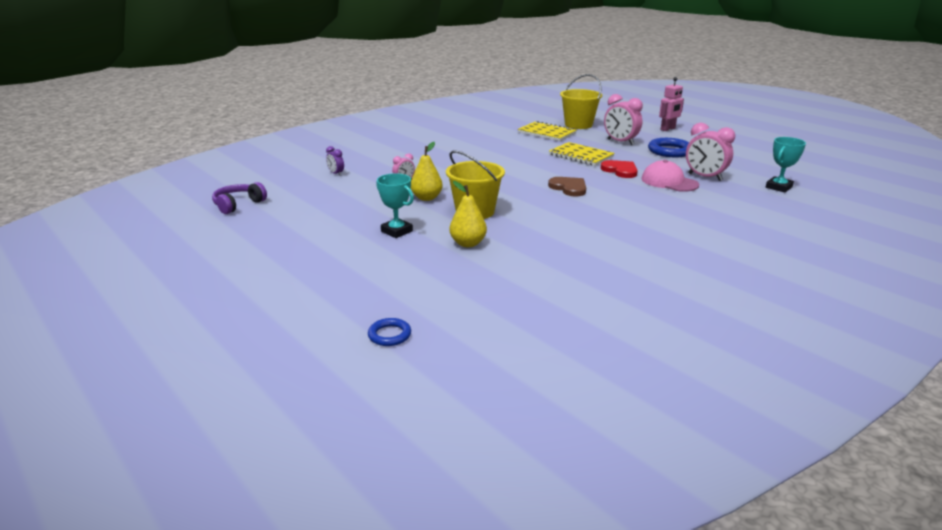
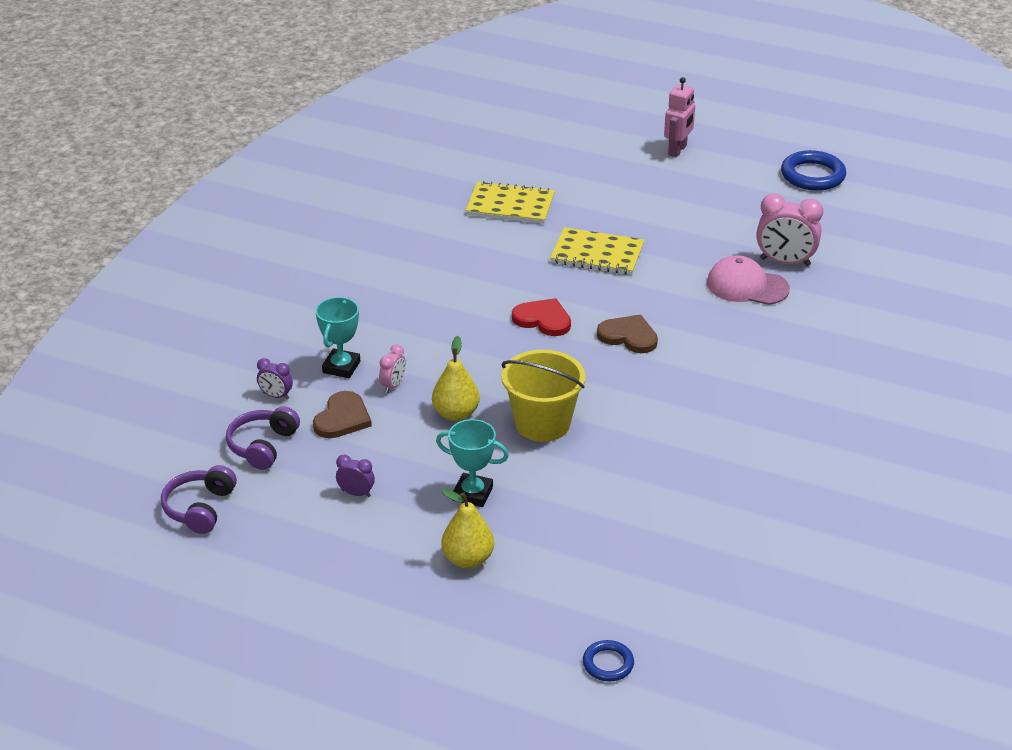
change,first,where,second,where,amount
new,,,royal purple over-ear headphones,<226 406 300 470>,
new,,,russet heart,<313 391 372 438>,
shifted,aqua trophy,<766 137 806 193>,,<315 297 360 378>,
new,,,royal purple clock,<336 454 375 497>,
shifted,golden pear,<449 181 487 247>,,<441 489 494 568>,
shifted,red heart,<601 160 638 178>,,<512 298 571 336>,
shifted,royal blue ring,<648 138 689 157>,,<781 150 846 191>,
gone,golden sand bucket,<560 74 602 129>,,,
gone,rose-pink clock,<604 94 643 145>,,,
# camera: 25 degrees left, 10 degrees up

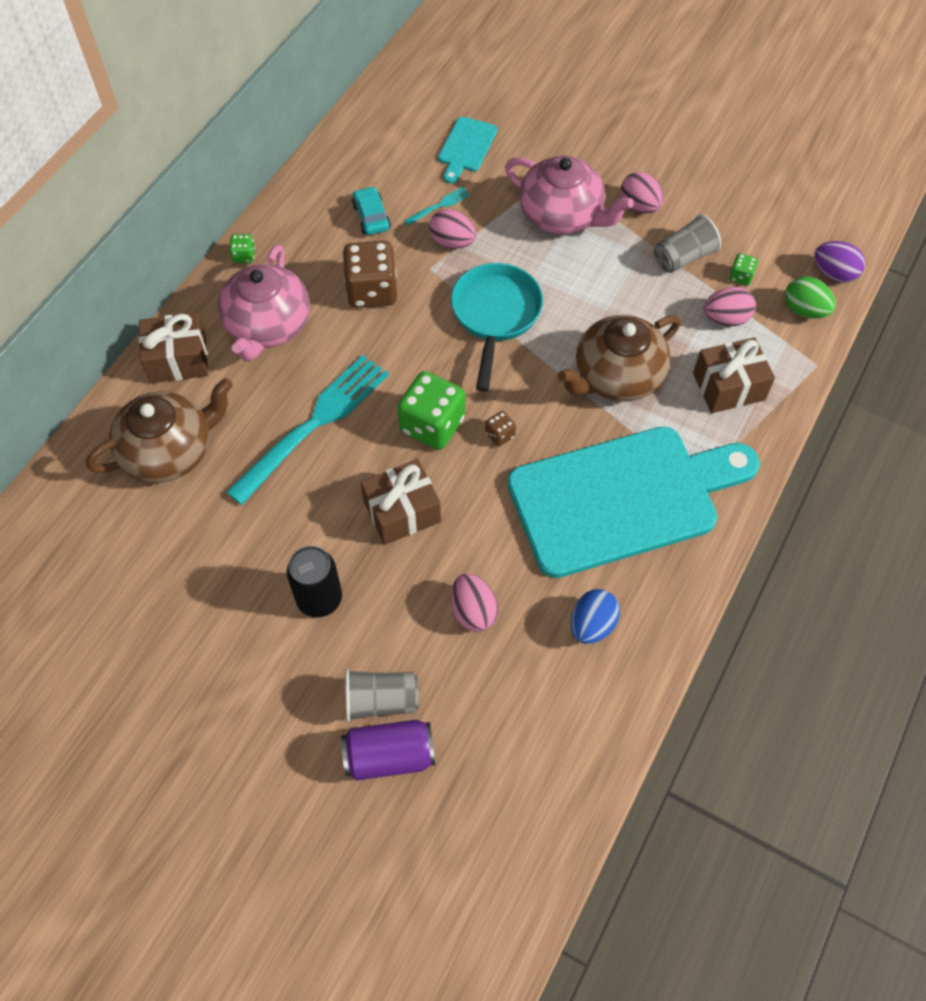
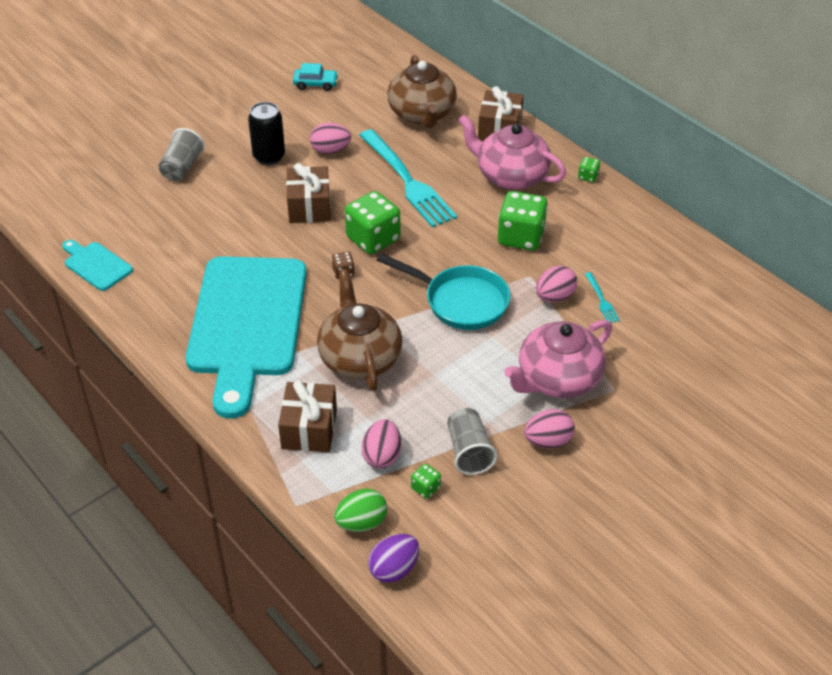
change,first,where,second,where,amount
shifted,aqua bread board,<438 117 497 184>,,<62 240 133 291>,
shifted,aqua car,<352 186 391 235>,,<293 63 338 91>,
shifted,rose-pink toy egg,<451 574 499 631>,,<310 123 351 154>,
repainted,russet game die,<342 241 397 308>,leaf-green game die,<498 191 548 250>,
gone,royal purple can,<341 720 435 781>,,,
gone,royal blue toy egg,<571 589 620 644>,,,
# camera: 110 degrees right, 15 degrees down

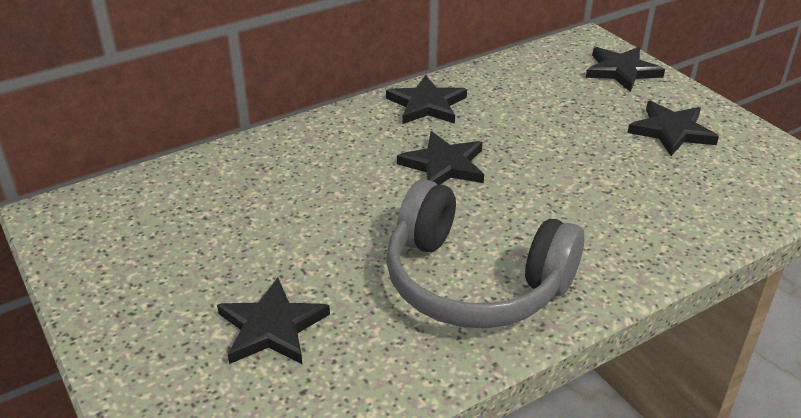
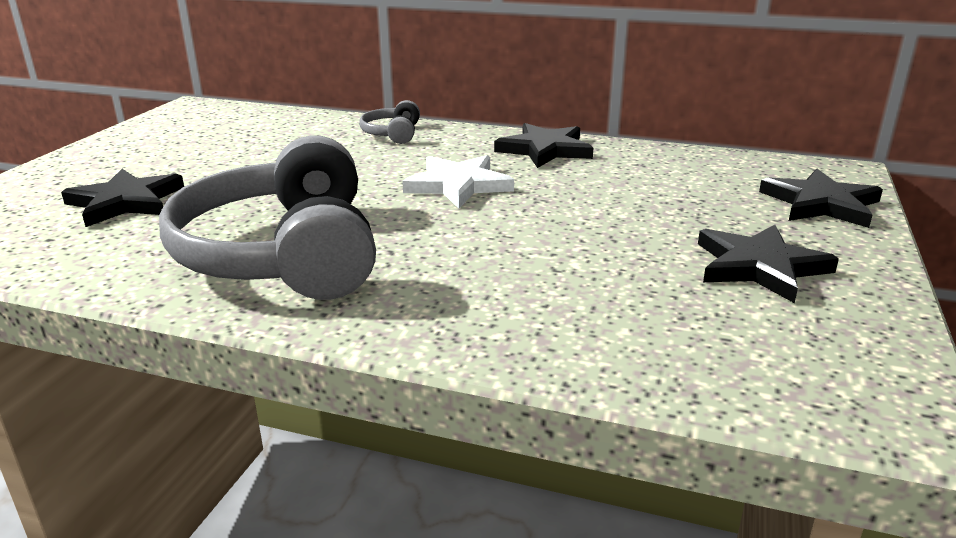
change,first,where,second,where,amount
new,,,gray over-ear headphones,<359 100 420 144>,
repainted,black star,<397 131 484 185>,snow-white star,<402 155 514 208>,
# camera: 50 degrees right, 10 degrees down

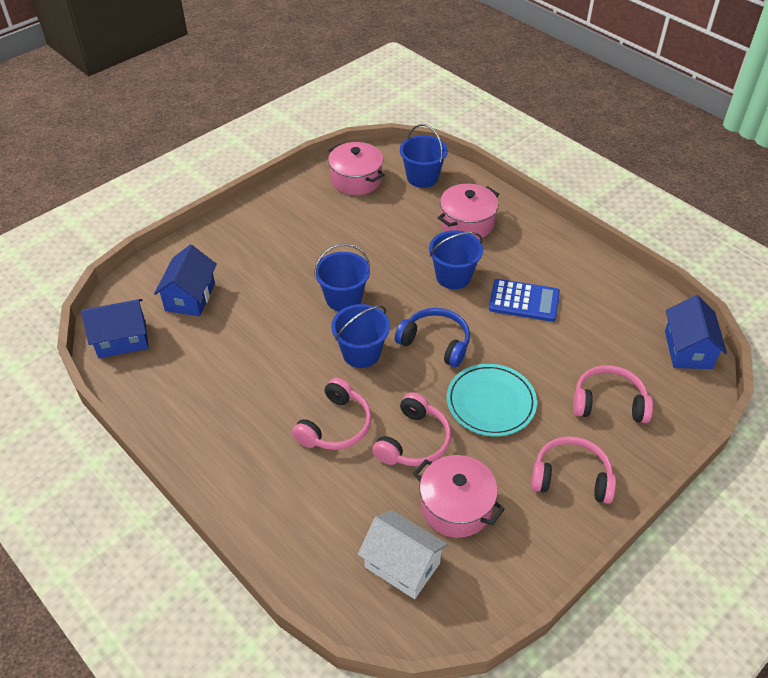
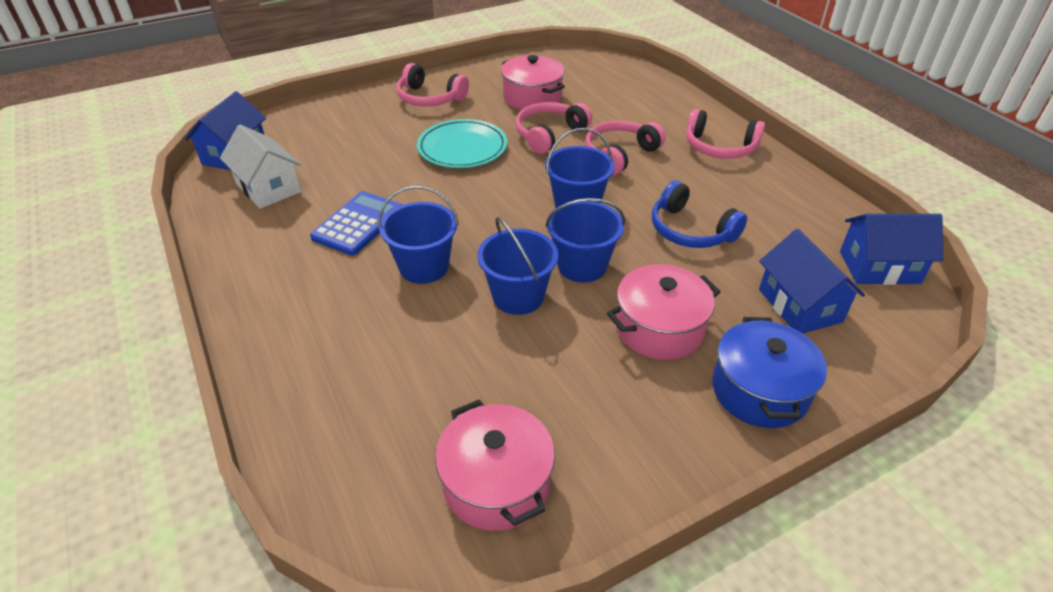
change,first,where,second,where,amount
shifted,snow-white toy house,<358 510 448 599>,,<220 124 301 209>,
rotated,royal blue calculator,<489 279 560 322>,,<310 191 402 256>,90 degrees clockwise
shifted,royal blue sand bucket,<400 124 448 188>,,<477 217 558 315>,
shifted,rose-pink cooking pot,<438 184 499 239>,,<607 264 721 360>,
shifted,royal blue over-ear headphones,<395 308 470 367>,,<652 181 747 248>,
shifted,rose-pink over-ear headphones,<573 365 653 423>,,<686 109 765 159>,
new,,,royal blue cooking pot,<712 317 827 428>,
rotated,royal blue toy house,<154 245 217 316>,,<759 229 865 334>,45 degrees counterclockwise
# camera: 165 degrees left, 5 degrees down

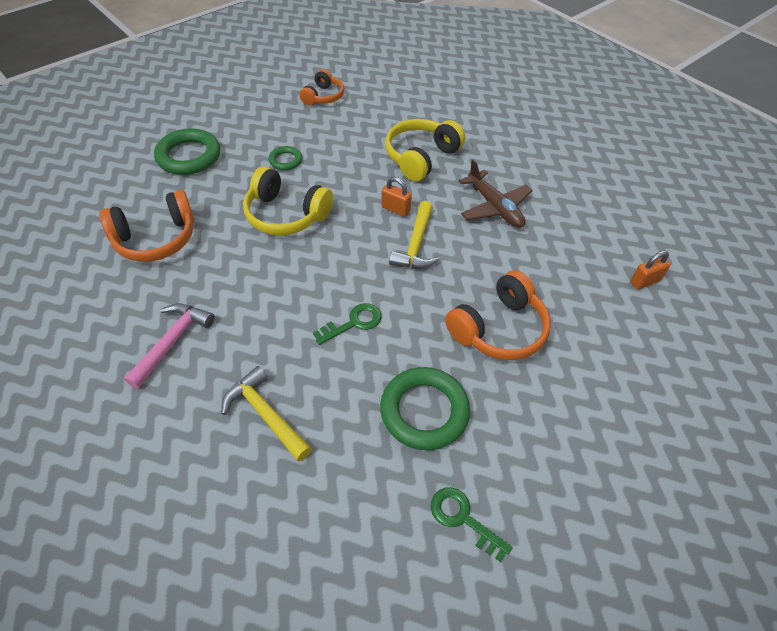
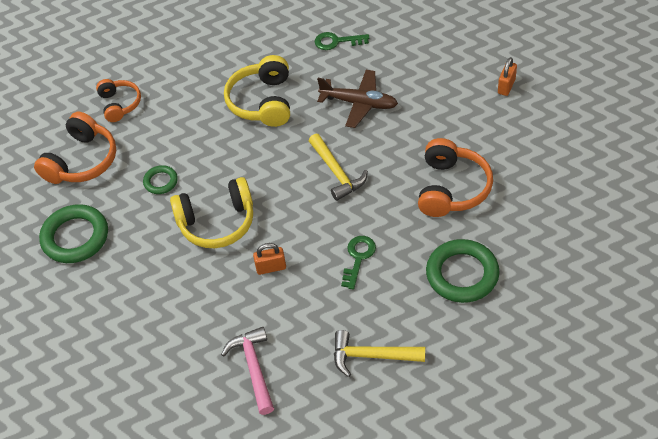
change,first,where,second,where,amount
shifted,orange-coloured over-ear headphones,<99 190 194 262>,,<34 112 116 184>,
shifted,orange-coloured small lock,<381 177 412 217>,,<253 243 286 275>,
shifted,leaf-green door key,<431 487 512 562>,,<315 32 369 50>,
# camera: 35 degrees left, 0 degrees up

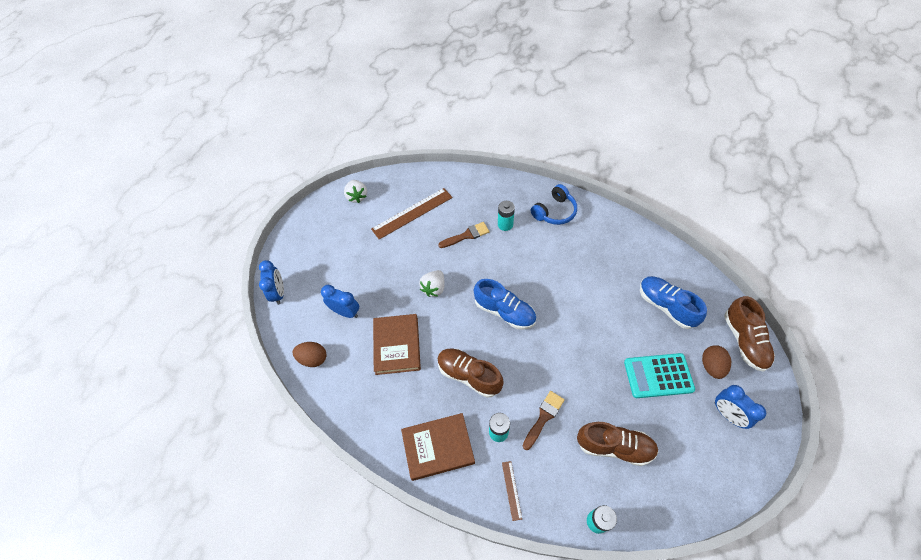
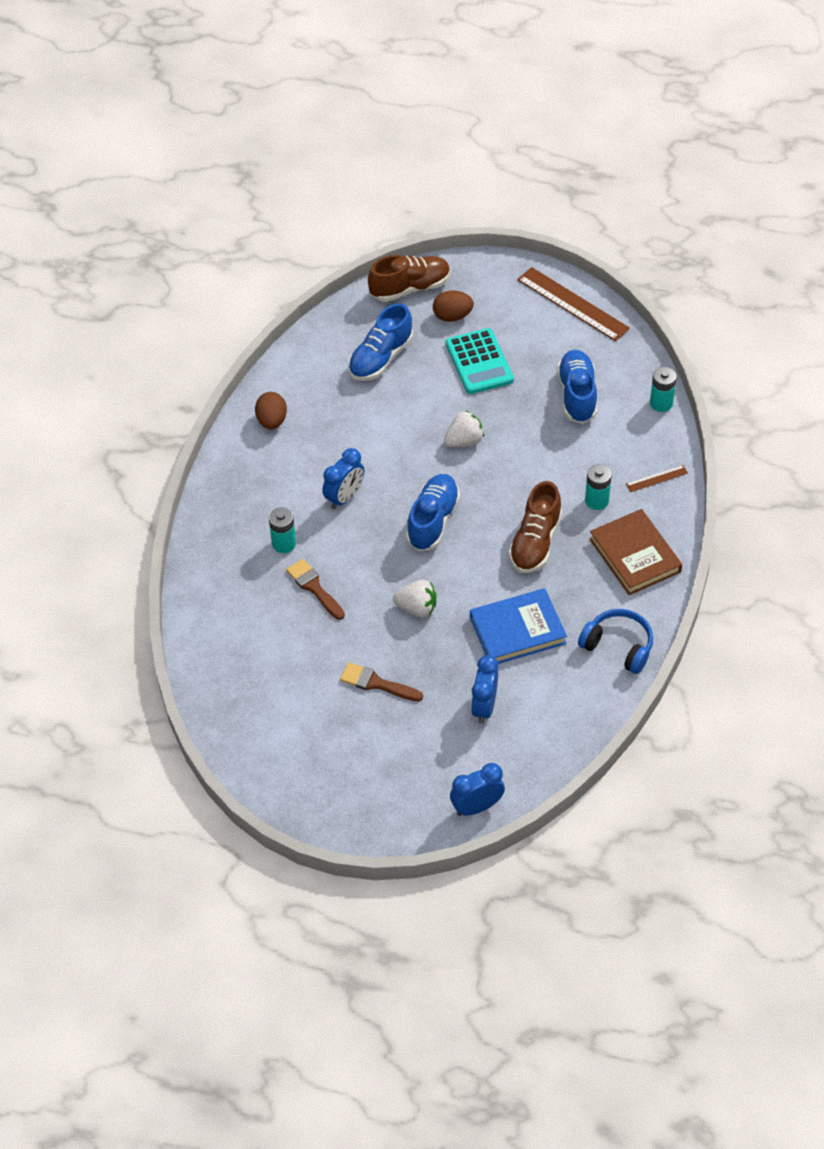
change,first,where,second,where,amount
shifted,russet toy egg,<292 342 326 367>,,<255 392 287 429>,
shifted,royal blue clock,<715 385 766 429>,,<322 448 364 509>,
shifted,russet paintbrush,<523 391 565 450>,,<340 662 423 702>,
shifted,snow-white toy strawberry,<344 180 367 203>,,<444 411 484 447>,
repainted,russet hardback,<373 314 421 375>,royal blue hardback,<470 588 567 664>,
shifted,russet measuring stick,<371 188 453 239>,,<517 267 630 341>,
repainted,russet sneaker,<577 422 659 466>,royal blue sneaker,<557 350 597 424>,
shifted,royal blue over-ear headphones,<531 184 577 225>,,<578 609 653 674>,
# camera: 105 degrees left, 5 degrees down

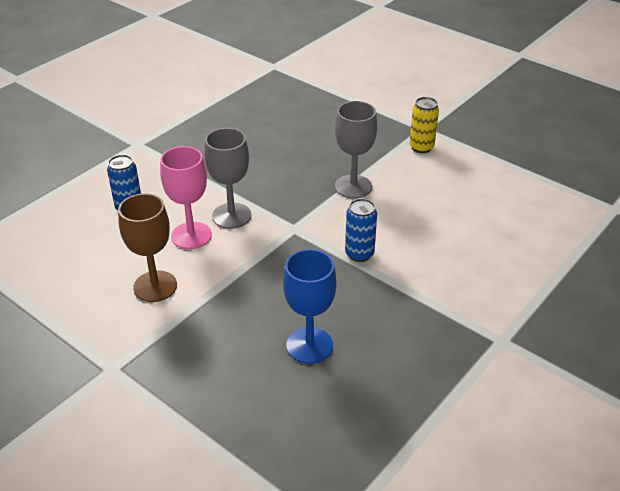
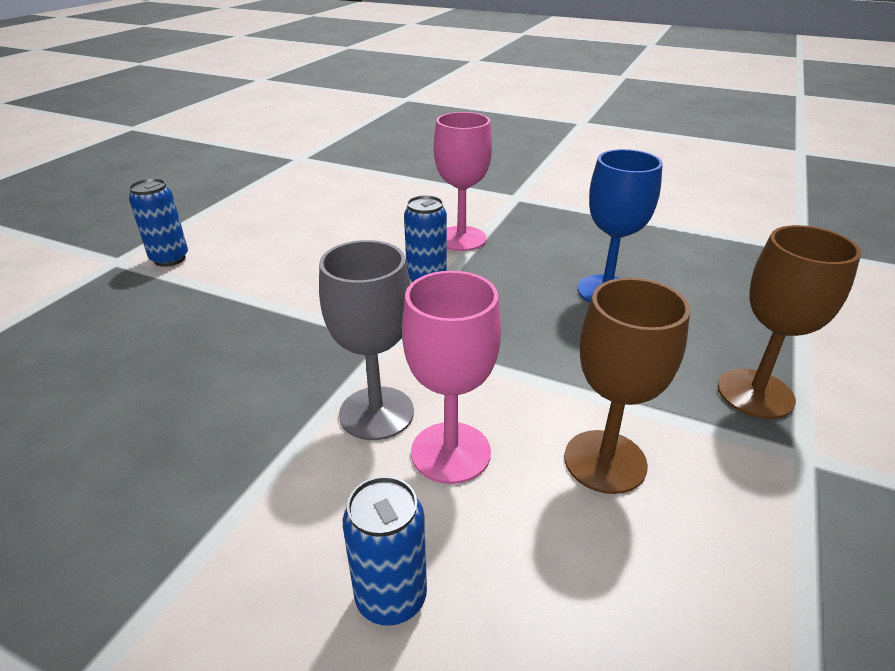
change,first,where,second,where,amount
repainted,golden can,<409 97 439 153>,royal blue can,<129 178 188 267>,
new,,,rose-pink wine glass,<434 112 492 251>,
new,,,russet wine glass,<718 225 861 419>,
gone,gray wine glass,<335 101 377 199>,,,
# camera: 105 degrees left, 5 degrees down

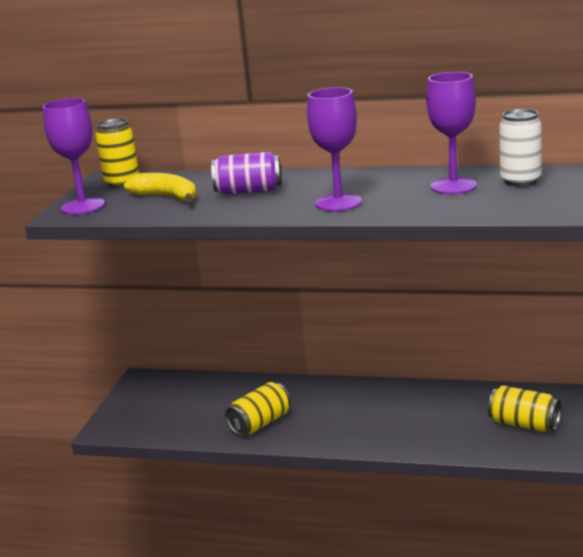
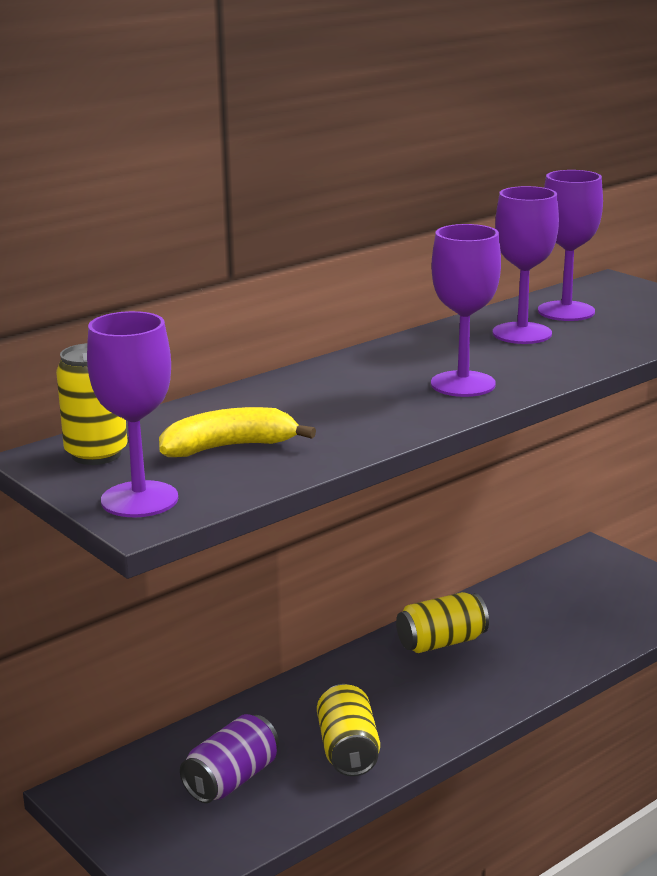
change,first,where,second,where,amount
shifted,royal purple can,<211 152 282 194>,,<180 714 279 803>,
shifted,golden can,<488 385 561 432>,,<396 592 489 653>,
swapped,snow-white can,<499 109 542 187>,royal purple wine glass,<538 170 603 321>,
# camera: 55 degrees left, 0 degrees up

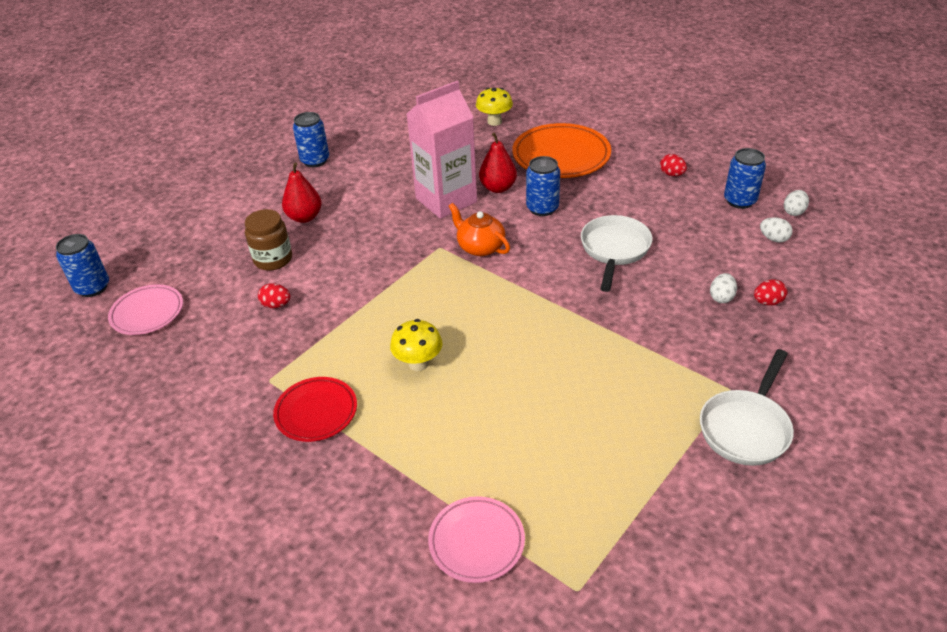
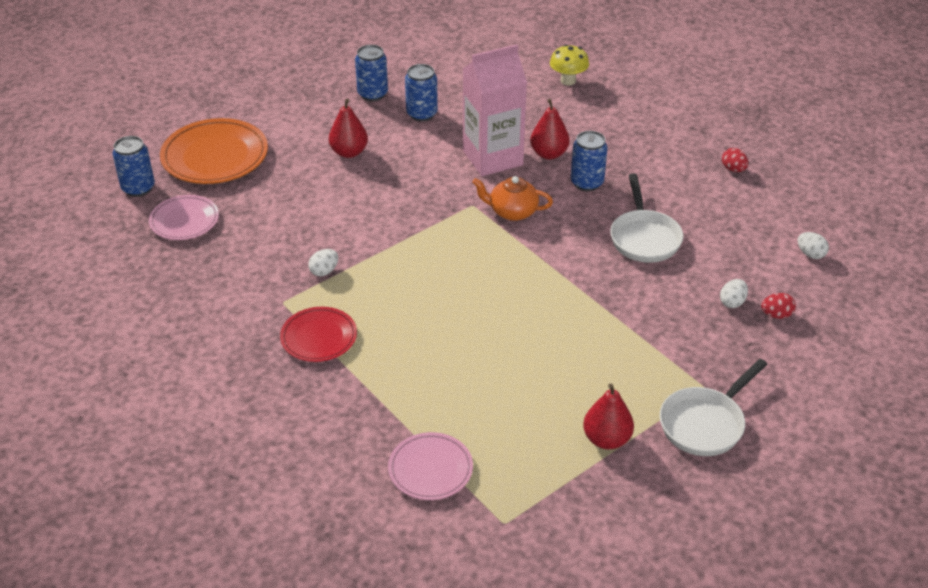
change,first,where,second,where,amount
shifted,orange-coloured flat dish,<512 123 611 178>,,<160 118 268 184>,
shifted,snow-white toy egg,<784 190 809 216>,,<308 249 338 276>,
shifted,royal blue can,<724 148 766 209>,,<405 64 438 121>,
rotated,orange-coloured china teapot,<449 203 510 256>,,<472 176 553 221>,45 degrees counterclockwise
new,,,red pear,<583 384 634 449>,
rotated,snow-white pan,<581 215 652 292>,,<610 173 683 263>,150 degrees clockwise
gone,russet preserve jar,<245 209 292 271>,,,
gone,red toy egg,<258 283 291 308>,,,
gone,golden toadstool,<390 319 442 371>,,,
# camera: 10 degrees right, 0 degrees up

